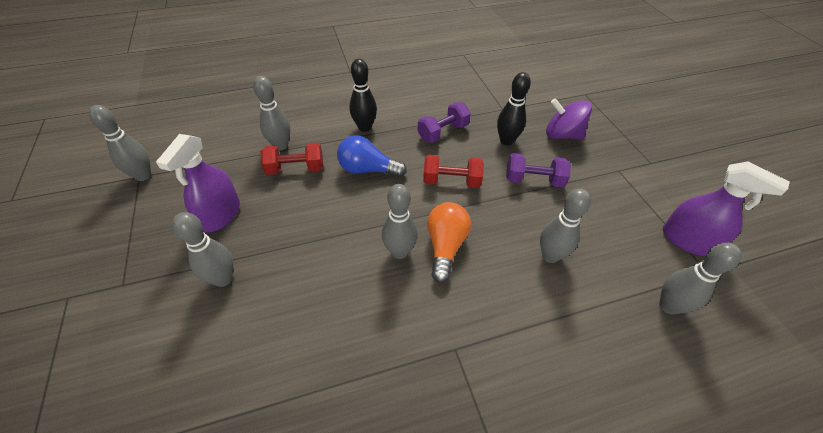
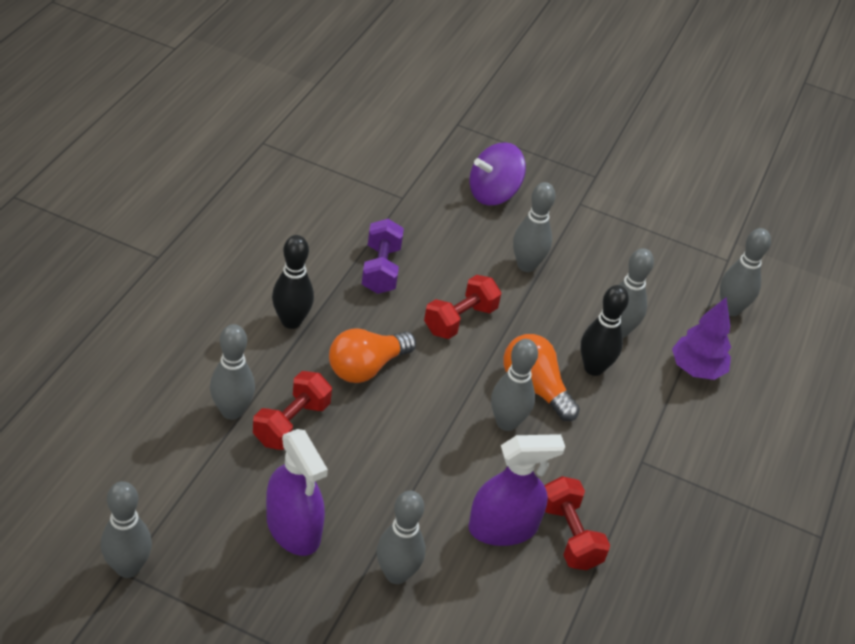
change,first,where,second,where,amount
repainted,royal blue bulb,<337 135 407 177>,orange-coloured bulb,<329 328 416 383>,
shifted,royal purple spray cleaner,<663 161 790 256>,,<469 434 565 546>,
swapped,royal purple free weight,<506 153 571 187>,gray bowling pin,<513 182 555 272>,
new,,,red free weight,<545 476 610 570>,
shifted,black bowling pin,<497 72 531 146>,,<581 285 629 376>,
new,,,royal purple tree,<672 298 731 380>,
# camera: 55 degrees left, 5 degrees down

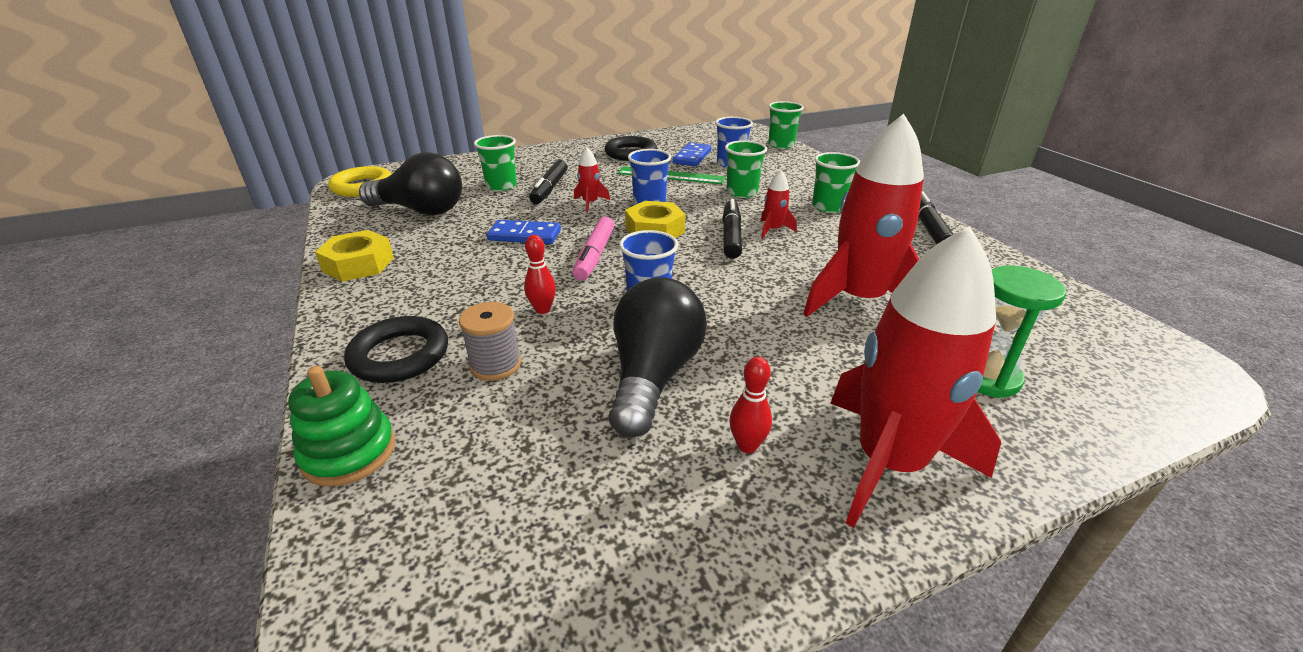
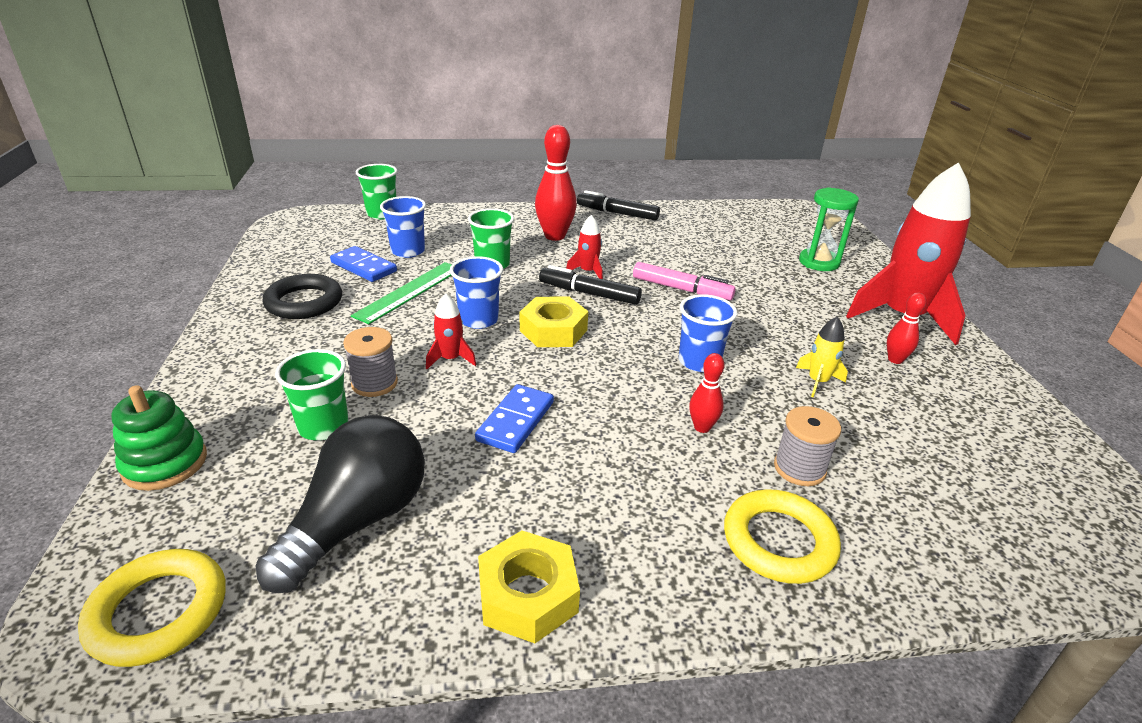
change,first,where,second,where,amount
shifted,leaf-green ring stacker,<288 366 395 487>,,<111 385 207 491>,
swapped,black felt pen,<529 160 568 204>,gray bobbin,<343 327 398 397>,
swapped,leaf-green tumbler,<812 152 860 213>,red bowling pin,<535 125 577 241>,
shifted,rose-pink felt pen,<573 217 614 281>,,<633 262 736 300>,
repainted,black ring,<344 316 448 383>,golden ring,<724 489 841 584>,
swapped,black bulb,<609 277 707 438>,golden toy rocket,<796 316 848 397>,
gone,red toy rocket,<803 114 924 317>,,,
# camera: 75 degrees left, 0 degrees up

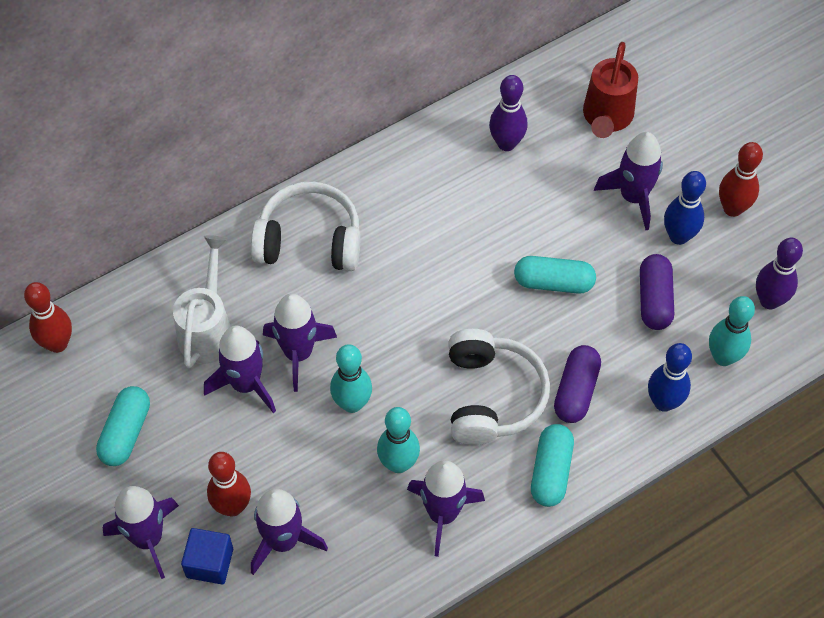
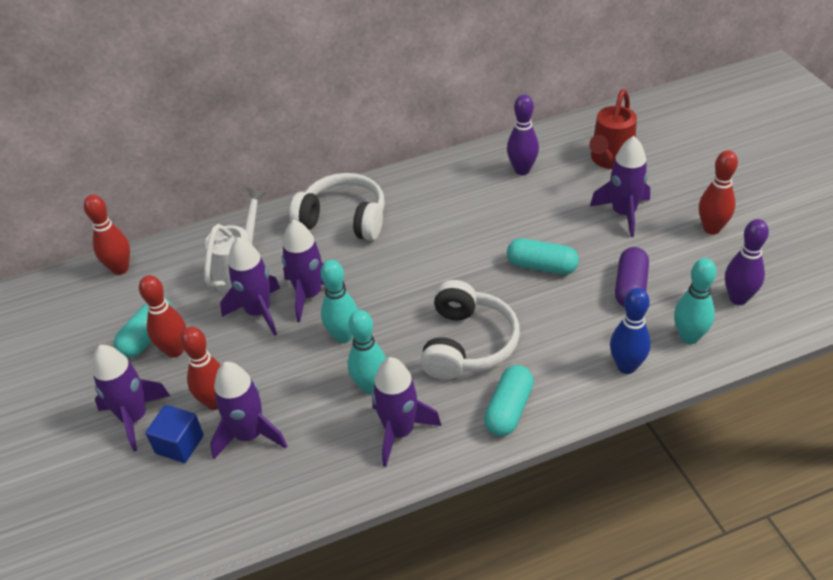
change,first,where,second,where,amount
new,,,red bowling pin,<139 275 186 358>,
gone,royal purple pill,<554 345 601 423>,,,
gone,royal blue bowling pin,<664 171 706 245>,,,
# camera: 15 degrees right, 15 degrees down

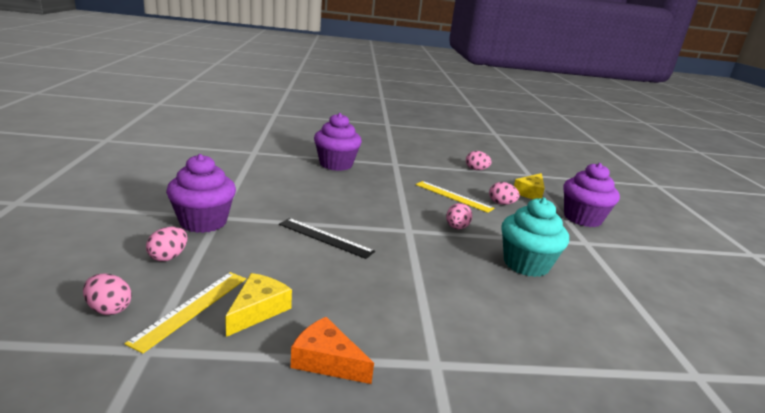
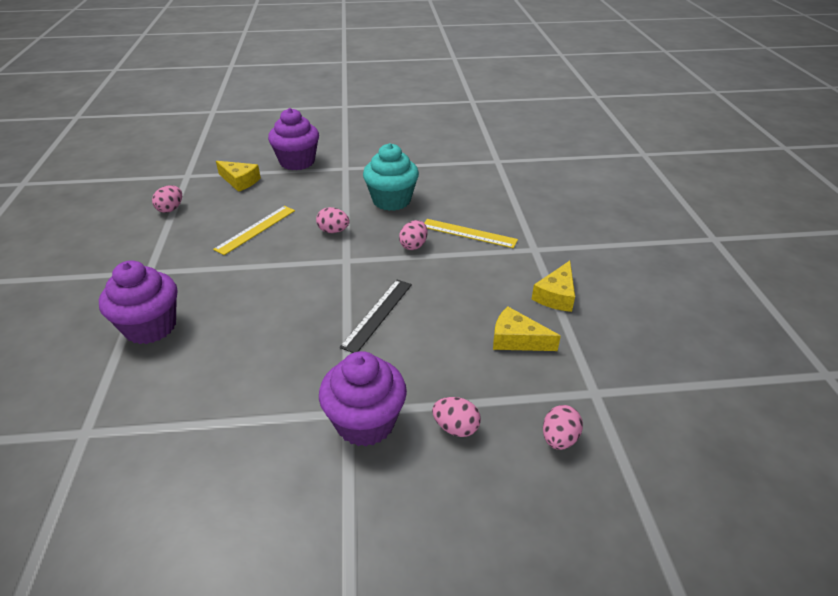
change,first,where,second,where,amount
shifted,rose-pink toy egg,<489 182 520 205>,,<399 220 428 250>,
shifted,golden measuring stick,<125 272 246 354>,,<424 219 518 248>,
repainted,orange-coloured piece of cheese,<291 317 374 384>,golden piece of cheese,<532 261 575 312>,
# camera: 90 degrees left, 15 degrees up

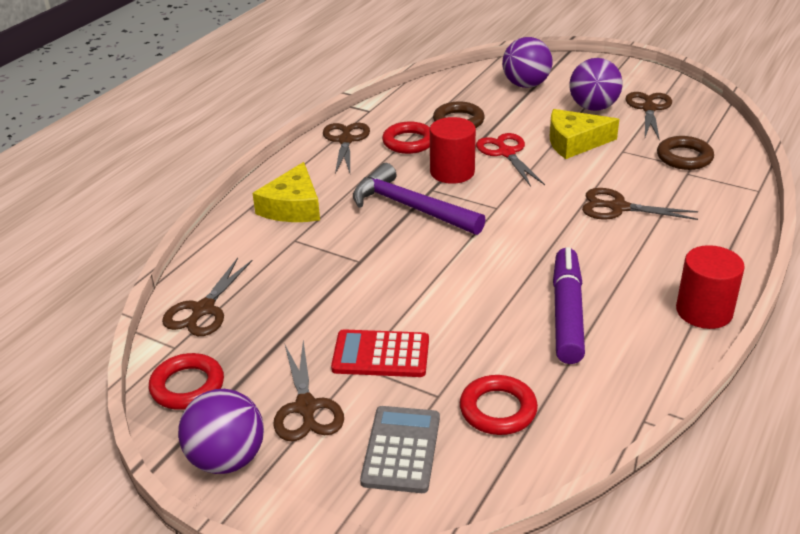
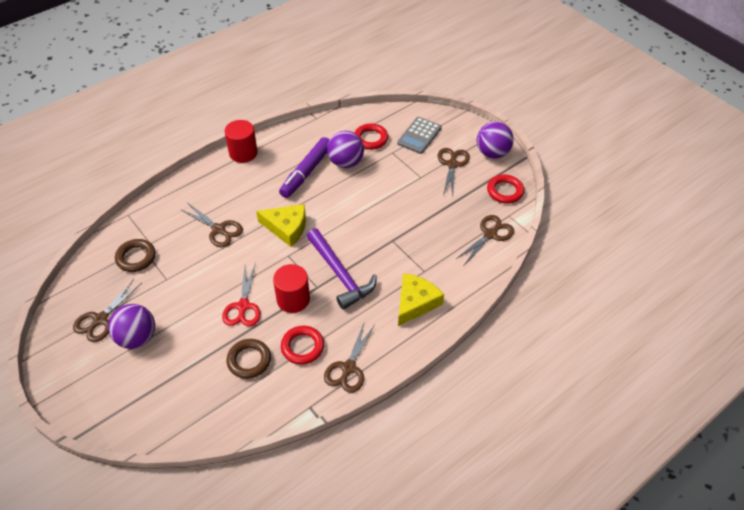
change,first,where,second,where,amount
shifted,golden piece of cheese,<550 109 619 159>,,<256 204 306 247>,
shifted,royal purple play ball,<502 37 553 88>,,<327 131 364 168>,
gone,red calculator,<331 329 429 377>,,,
# camera: 160 degrees left, 15 degrees up

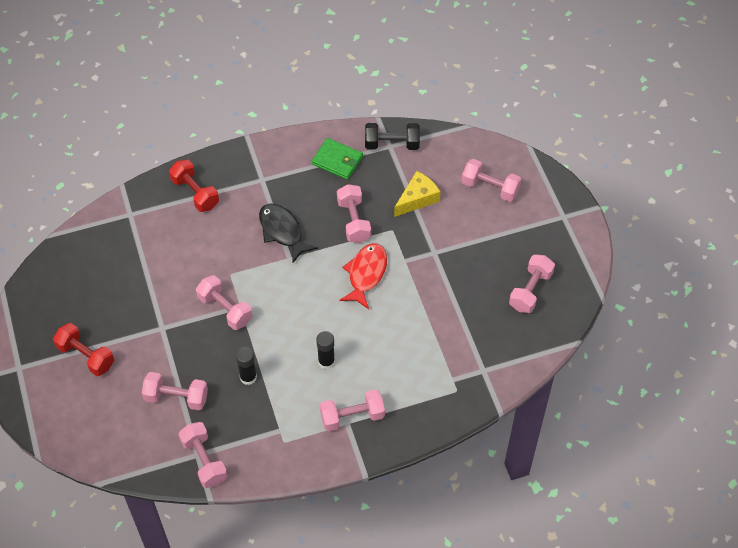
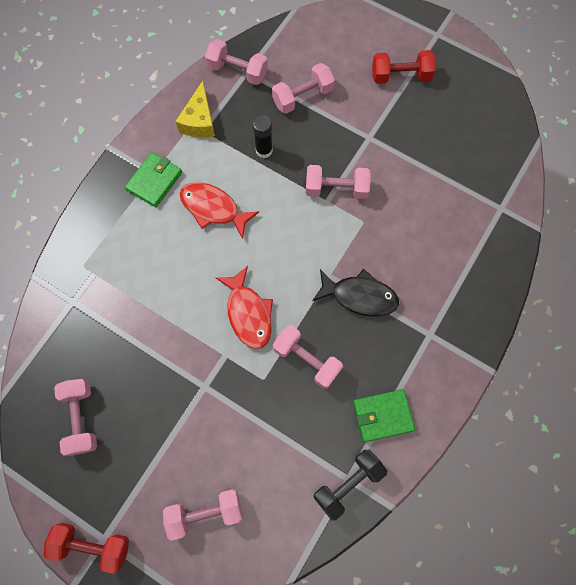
change,first,where,second,where,amount
shifted,red free weight,<169 160 219 212>,,<44 523 129 574>,
swapped,rose-pink free weight,<320 389 385 431>,leaf-green wallet,<125 152 182 208>,
shifted,golden piece of cheese,<394 171 440 217>,,<175 81 215 137>,
swapped,black glue stick,<316 331 335 369>,red toy fish,<180 182 259 239>,
# camera: 140 degrees right, 15 degrees up

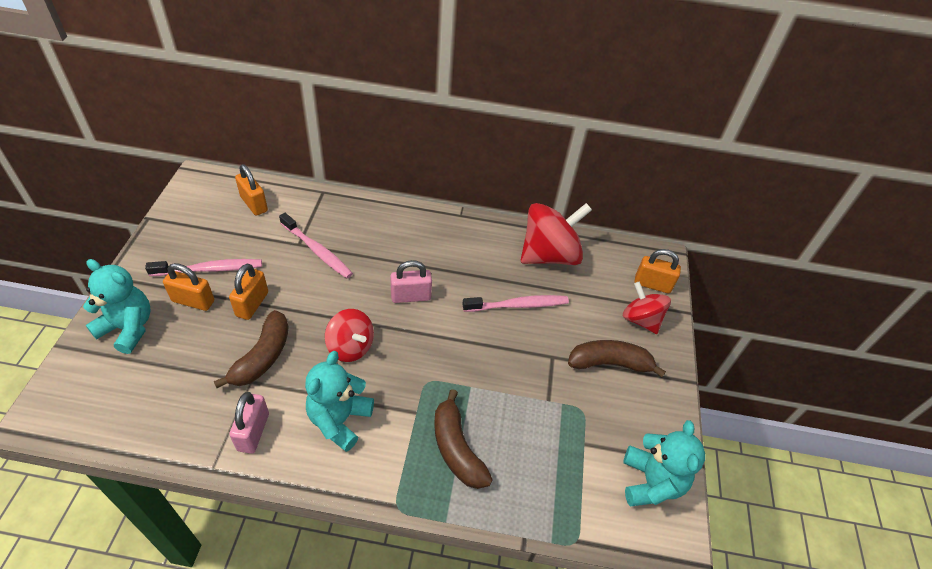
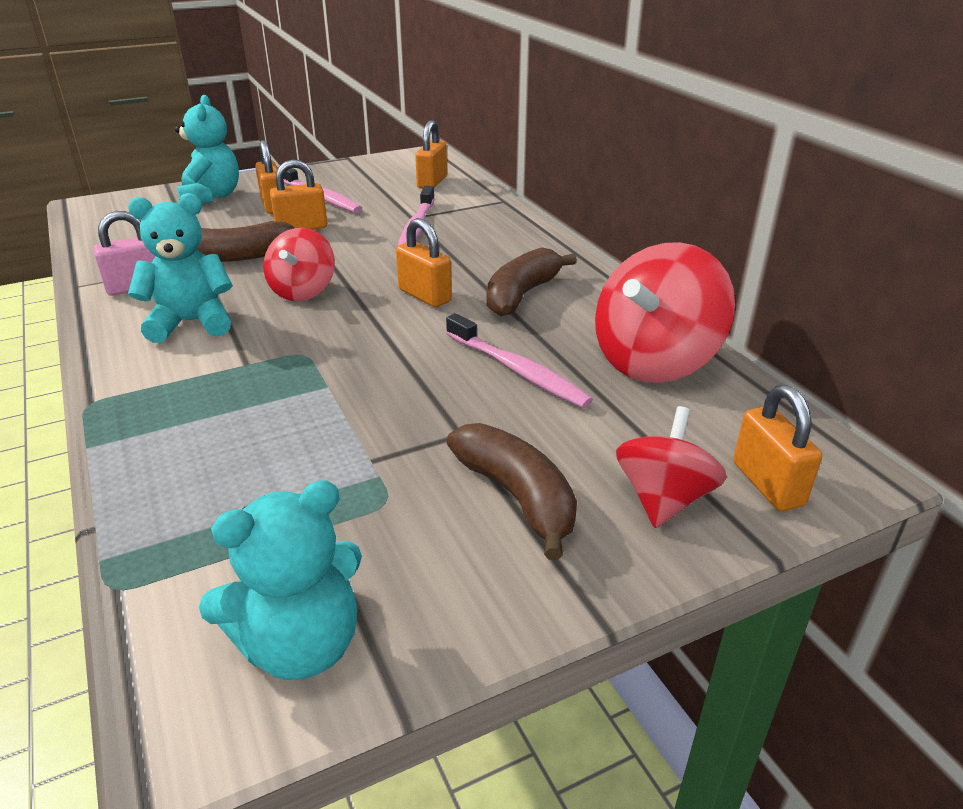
change,first,where,second,where,amount
repainted,rose-pink small lock,<390 260 432 303>,orange-coloured small lock,<396 218 452 307>,
shifted,russet banana,<434 389 493 489>,,<487 248 577 316>,
rotated,red toy top,<521 203 592 265>,,<595 242 735 383>,105 degrees clockwise
# camera: 60 degrees right, 15 degrees down

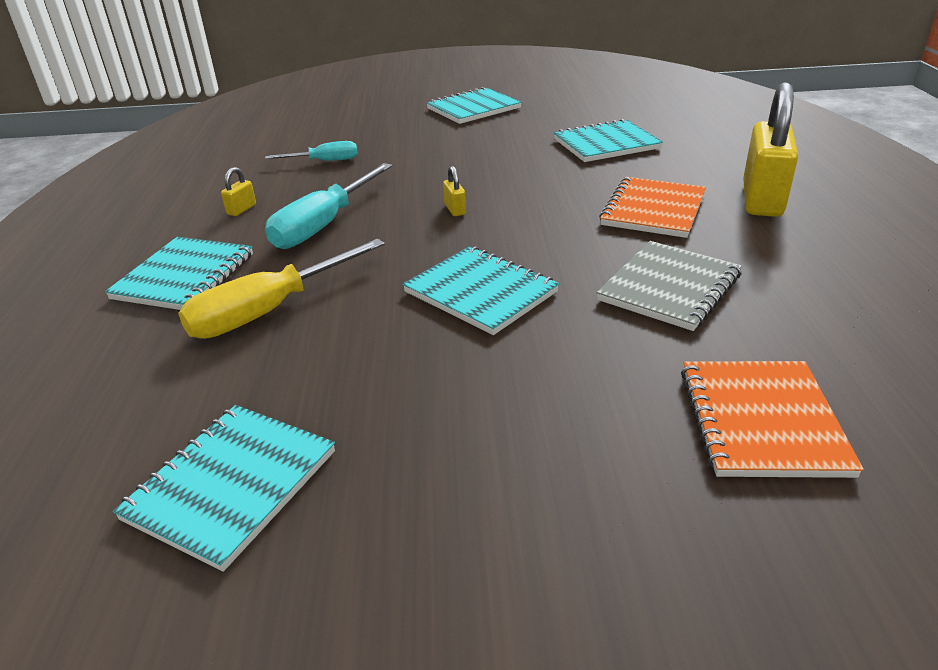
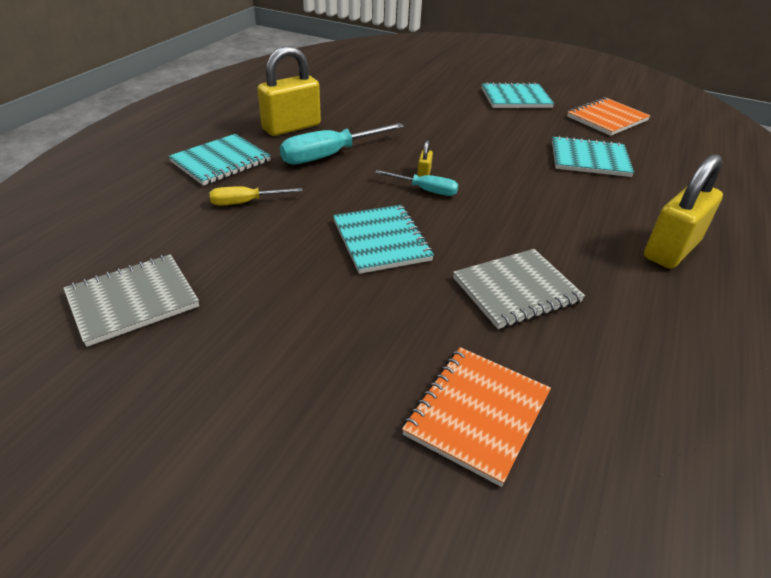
change,first,where,second,where,amount
repainted,aqua exercise book,<113 405 335 572>,gray exercise book,<63 254 199 347>,
scaled,golden screwdriver,<178 239 385 339>,,<209 186 303 206>,x0.58
scaled,golden small lock,<221 167 256 216>,,<257 46 321 136>,x2.49
shifted,aqua screwdriver,<265 141 358 161>,,<375 170 458 196>,
shifted,orange-coloured exercise book,<599 177 706 238>,,<567 97 651 136>,
# camera: 25 degrees right, 5 degrees up

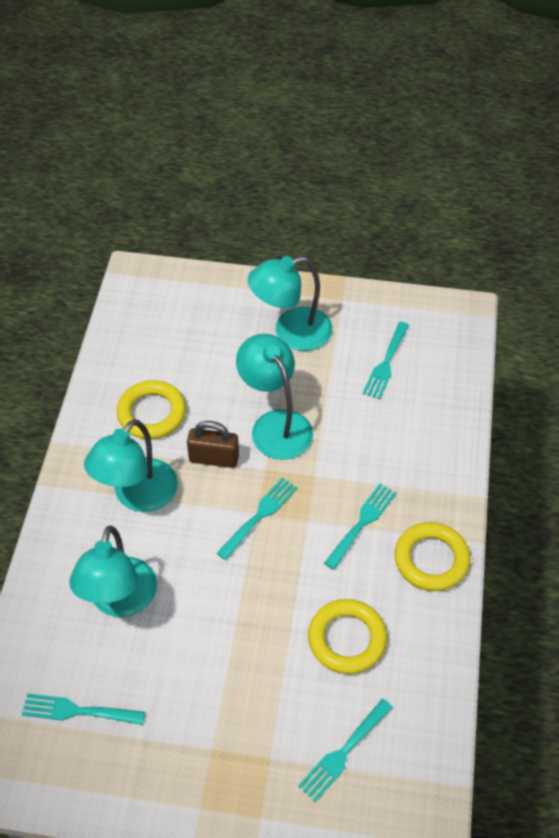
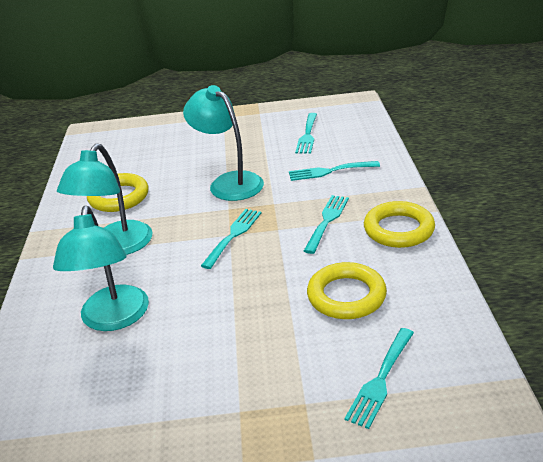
change,first,where,second,where,amount
shifted,aqua dinner fork,<22 693 145 725>,,<289 161 380 181>,
gone,russet small lock,<187 421 239 468>,,,
gone,aqua desk lamp,<248 256 333 351>,,,
# camera: 10 degrees left, 20 degrees down

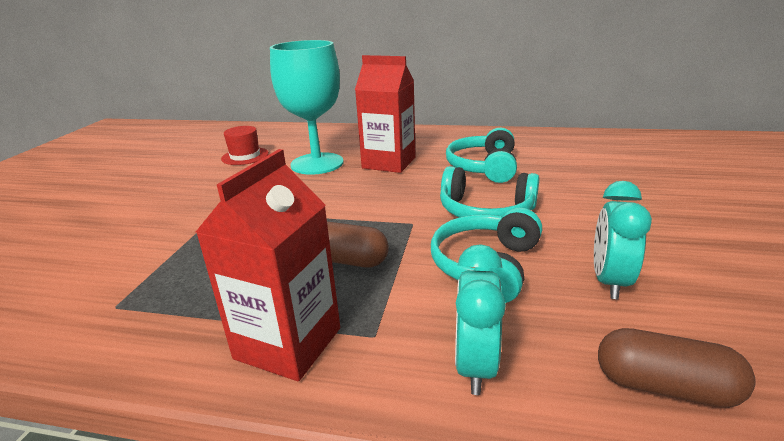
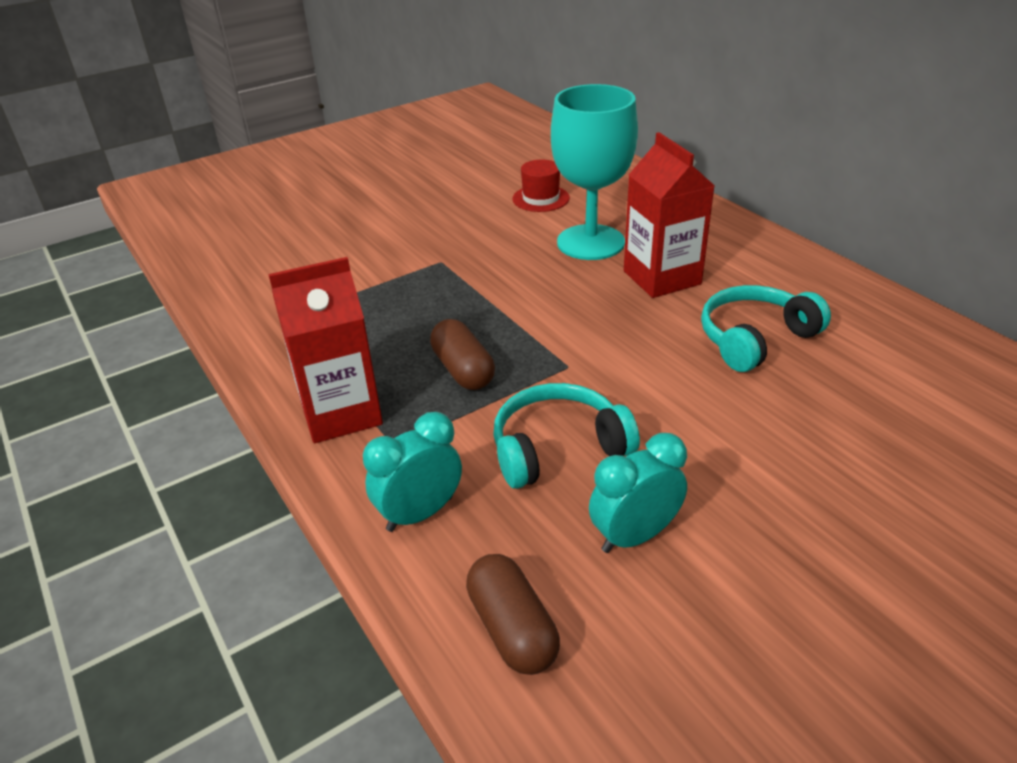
change,first,where,second,where,amount
gone,aqua over-ear headphones,<440 166 540 217>,,,
# camera: 45 degrees right, 10 degrees up

